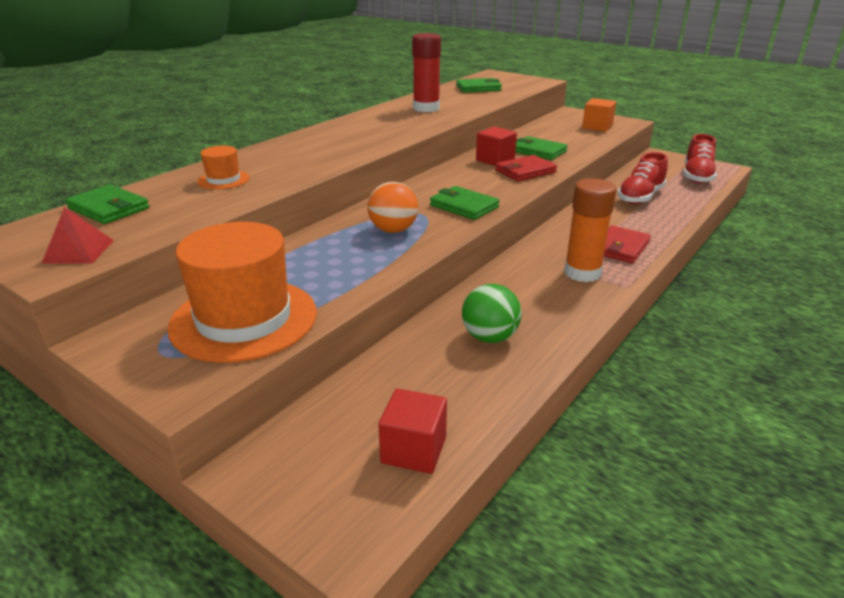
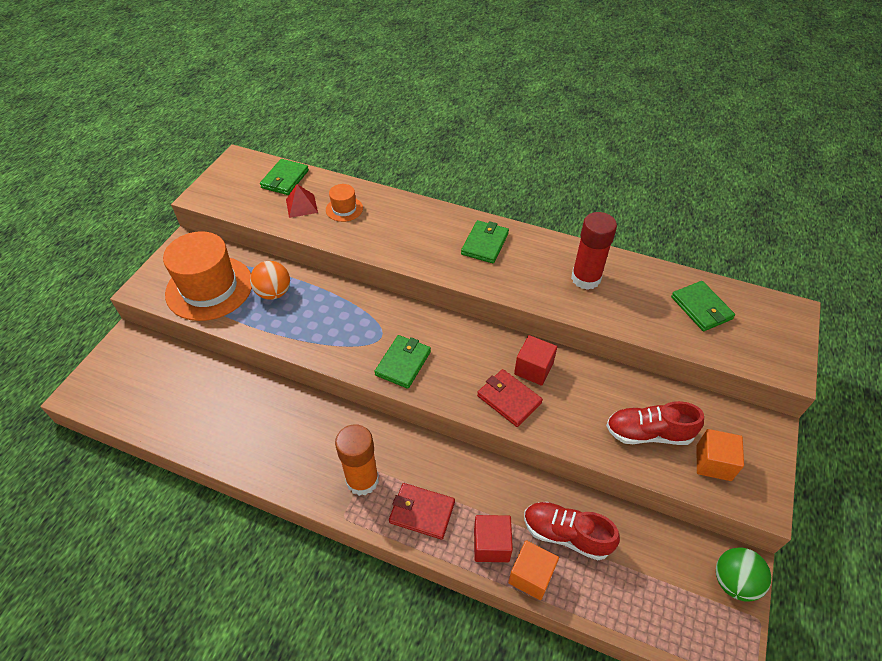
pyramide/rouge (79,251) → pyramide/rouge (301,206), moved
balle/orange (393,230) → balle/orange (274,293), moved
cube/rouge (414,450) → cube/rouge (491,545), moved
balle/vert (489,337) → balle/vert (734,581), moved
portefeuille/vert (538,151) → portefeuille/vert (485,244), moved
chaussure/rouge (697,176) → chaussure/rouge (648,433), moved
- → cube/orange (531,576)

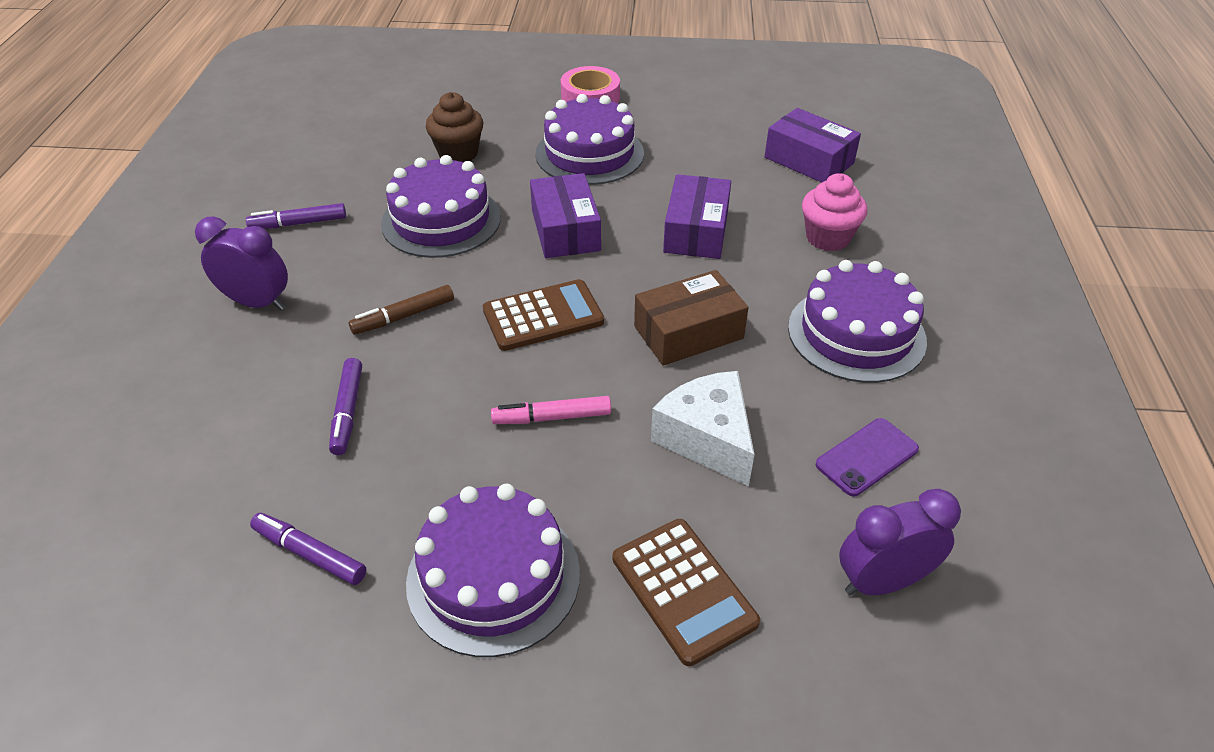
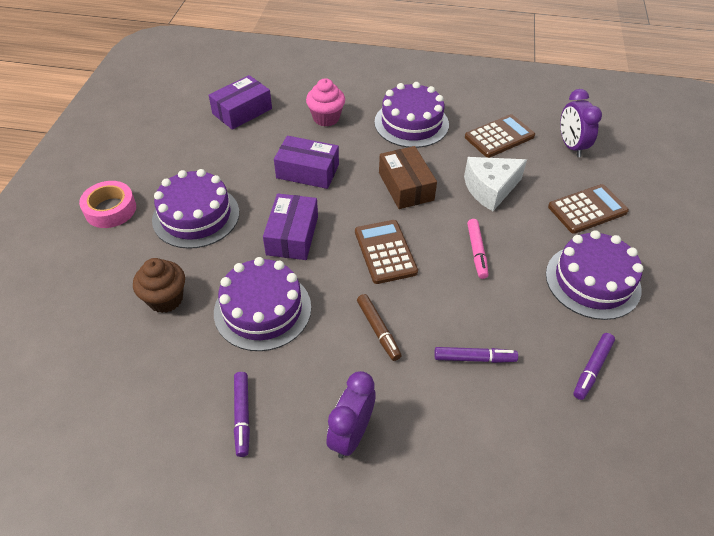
boîte/violet (565,230) → boîte/violet (292,235), 75 degrees counterclockwise
téléphone/violet (866,457) → calculatrice/marron (499,137)

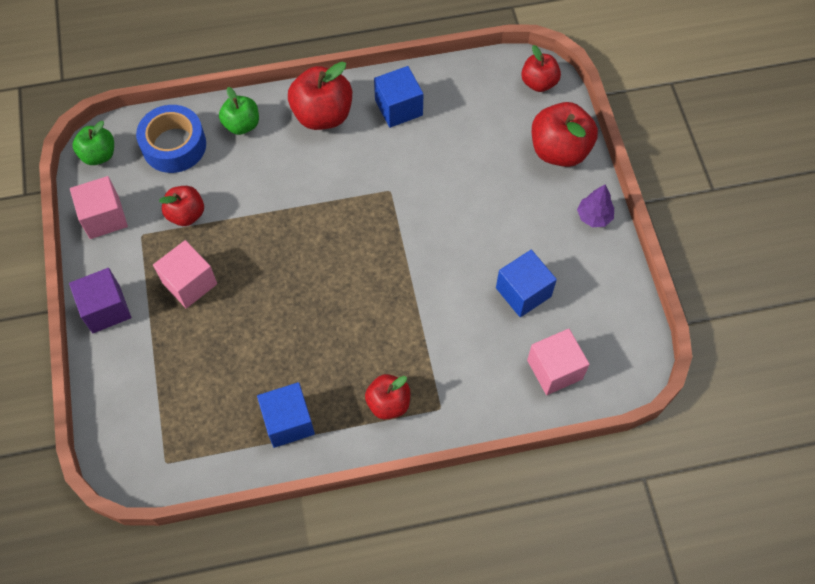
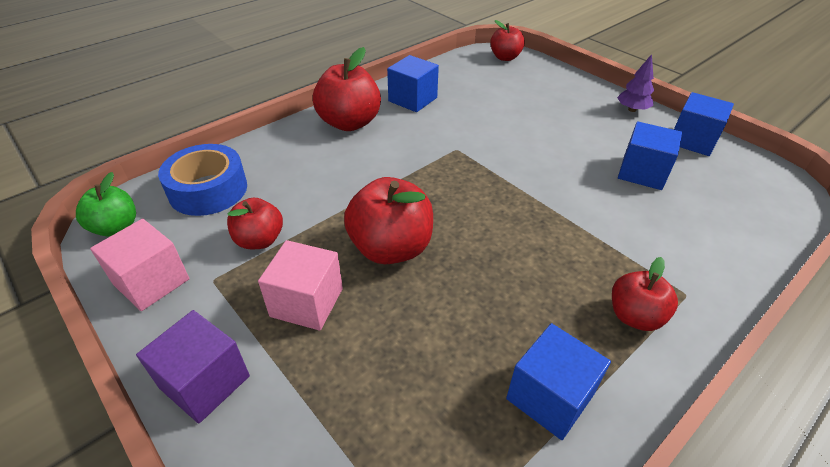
pomme/vert (242,125) → -
cube/rose (554,369) → -
pomme/rouge (559,150) → pomme/rouge (391,248), moved
- → cube/bleu (692,140)

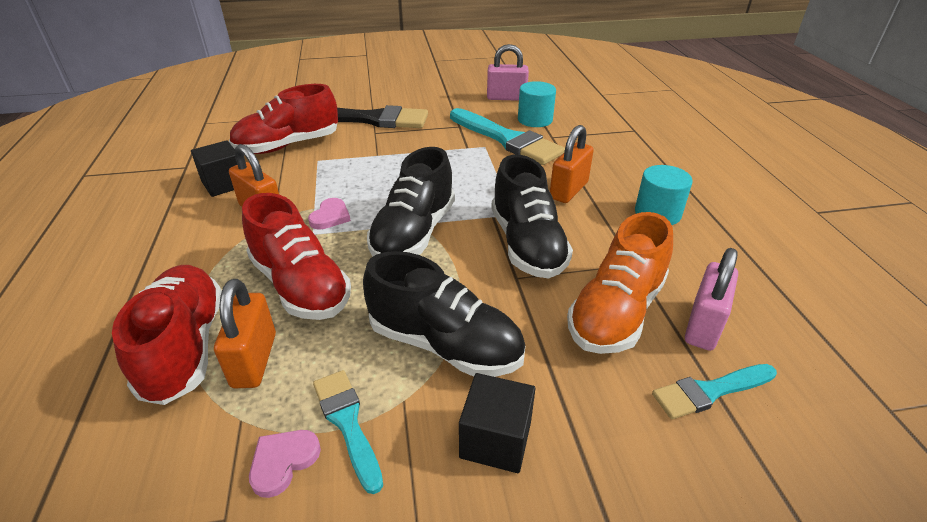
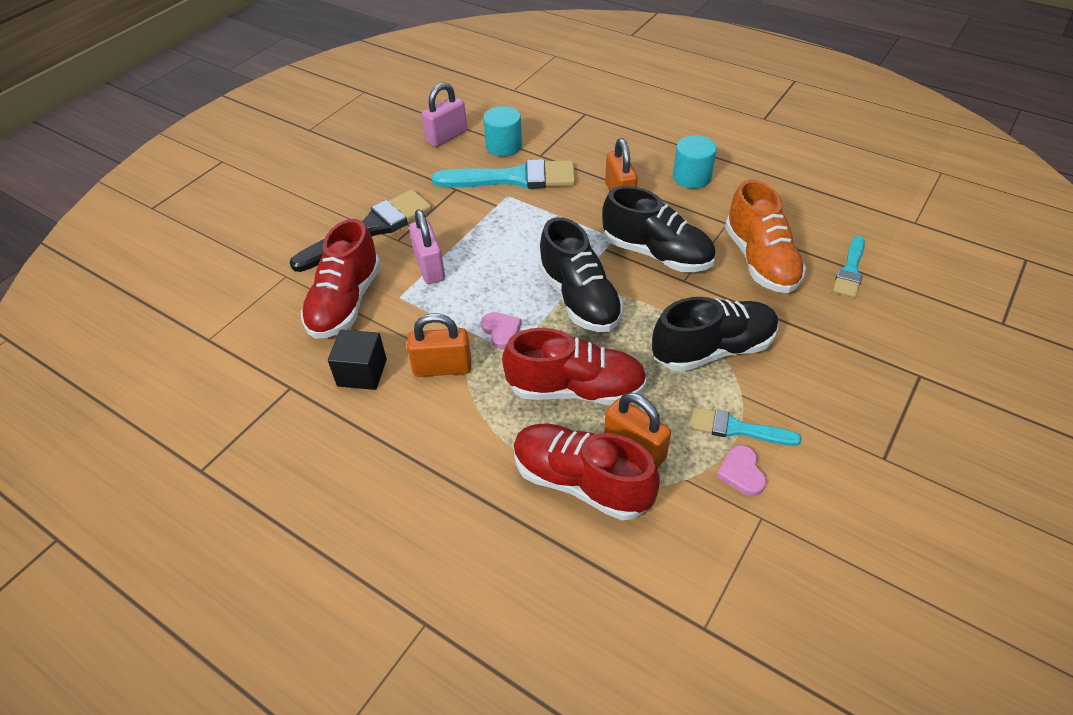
cube/noir (495,439) → -
cadenas/rose (703,326) → cadenas/rose (429,267), moved

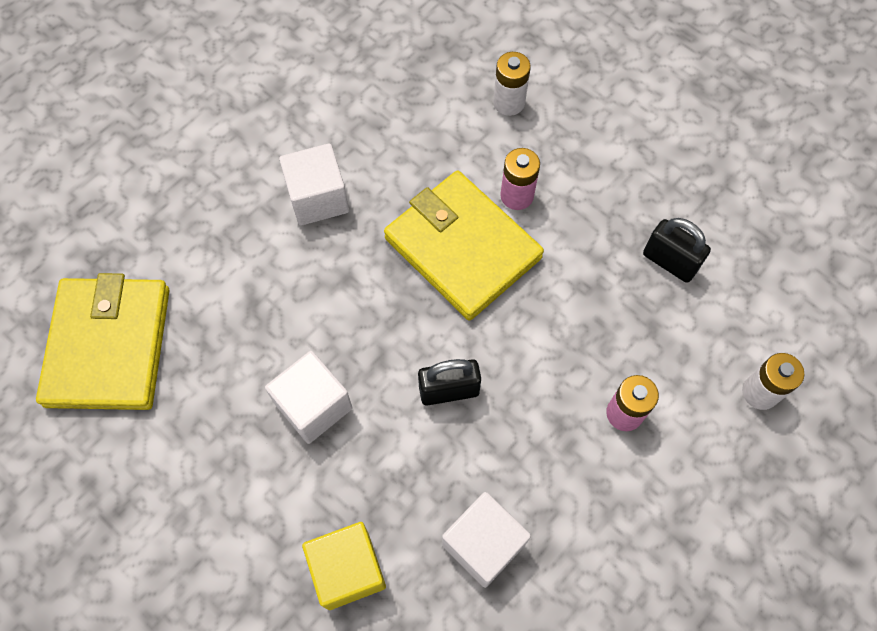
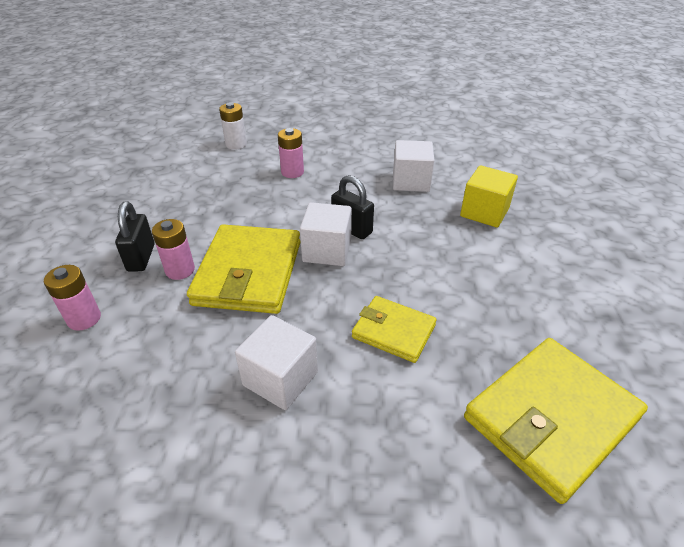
cube/blanc (313,406) → cube/blanc (327,251), moved
pile/blanc (509,102) → pile/rose (84,319)
cadenas/noir (669,262) → cadenas/noir (141,257), moved
- → portefeuille/jaune (393,331)

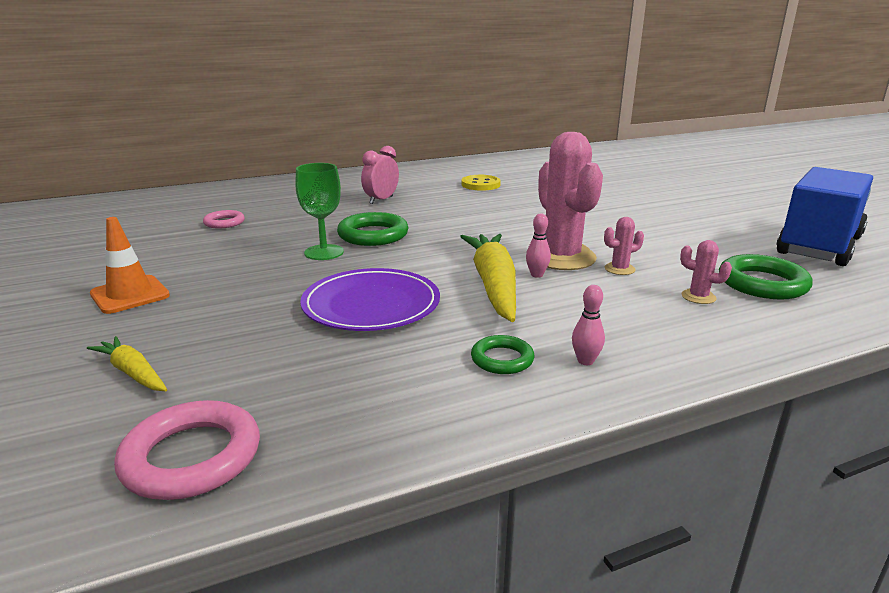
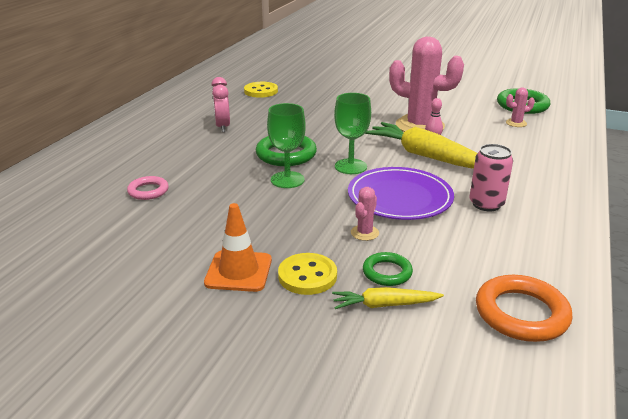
anneau/rose (192,457) → anneau/orange (521,313)
anneau/vert (502,359) → anneau/vert (387,272), moved
quille/rose (585,361) → -
cactus/rose (619,269) → cactus/rose (364,233), moved
camion/bleu (819,246) → -
- → bouton/jaune (307,276)
- → verre à pied/vert (350,166)
- → canette/rose (486,204)

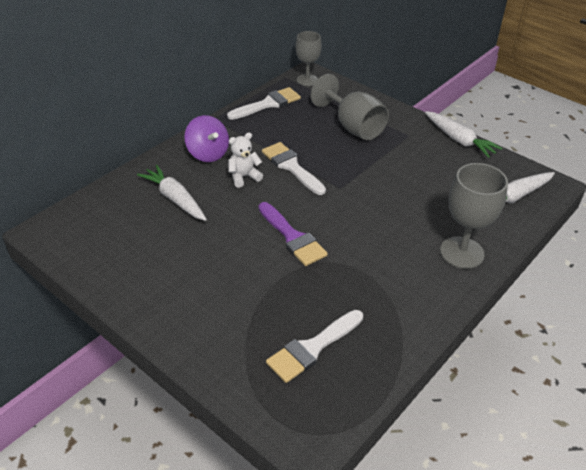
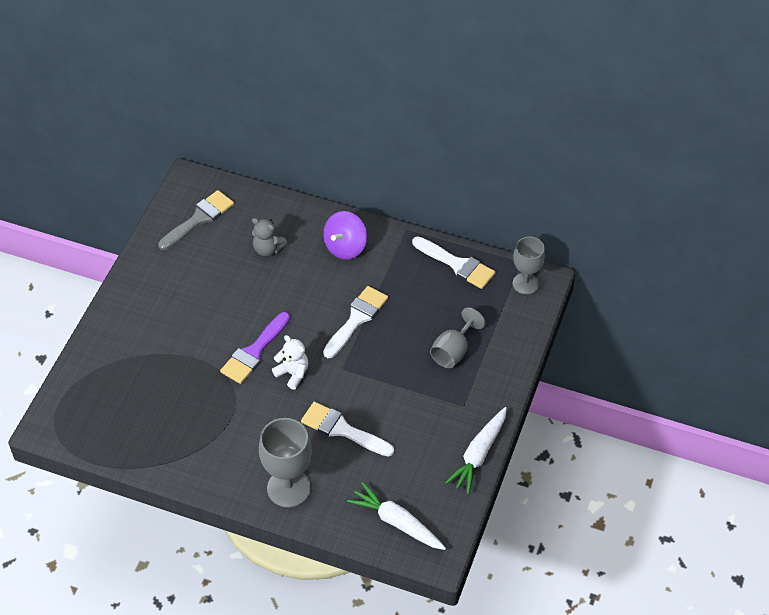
carotte/blanc (175,199) → ours en peluche/gris (268,249)
ours en peluche/blanc (244,177) → ours en peluche/blanc (292,373), moved
pinceau/blanc (312,348) → pinceau/blanc (342,430), moved
verre à pied/gris (353,127) → verre à pied/gris (453,351), x0.67
- → pinceau/gris (199,219)

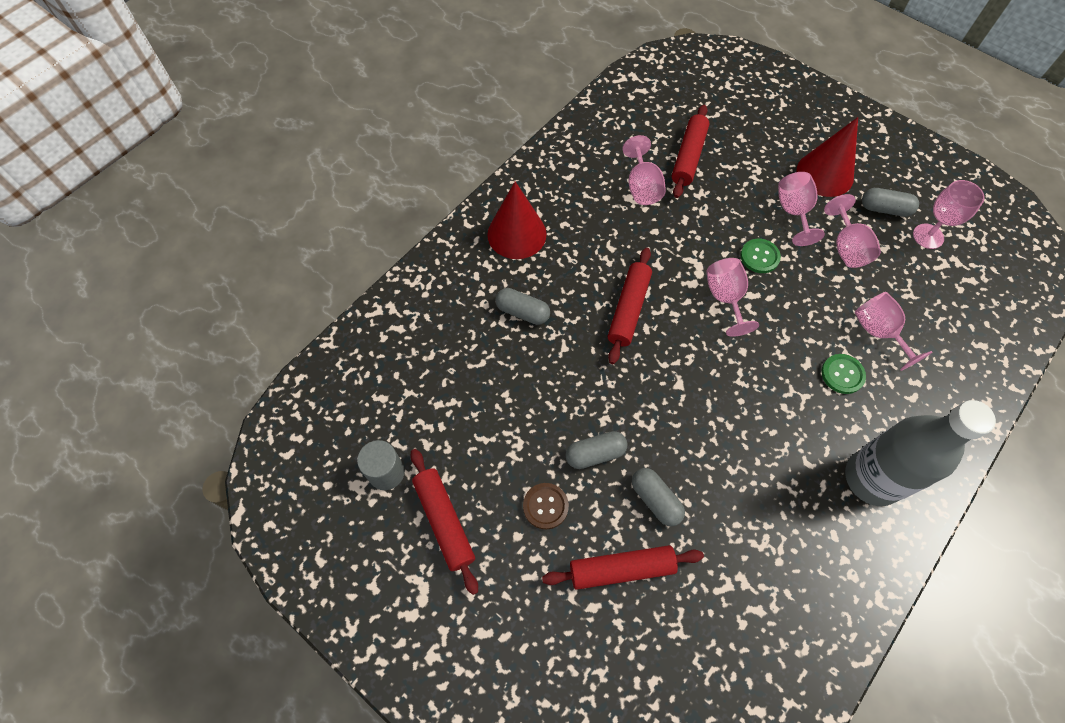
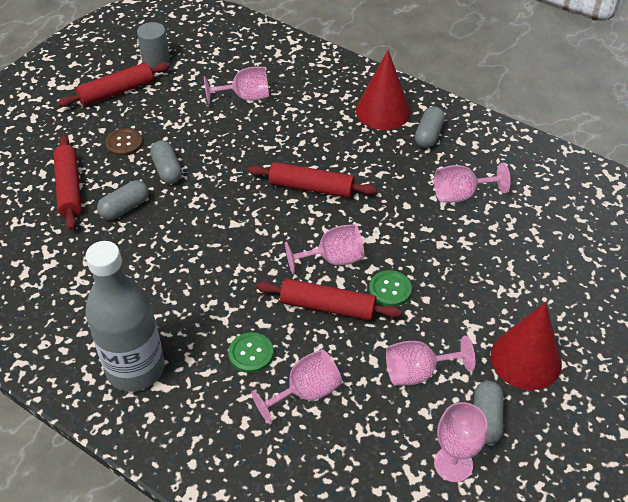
gélule/gris (523,312) → gélule/gris (428,135), moved
rouleau à pâtisserie/rouge (688,157) → rouleau à pâtisserie/rouge (327,307), moved
verre à pied/rose (793,212) → verre à pied/rose (245,97), moved

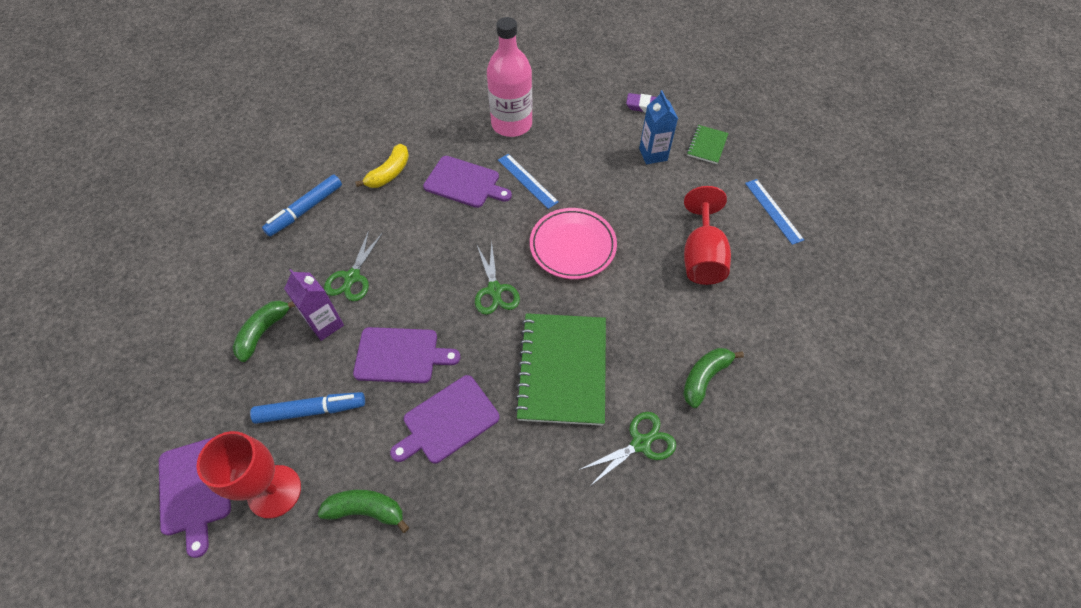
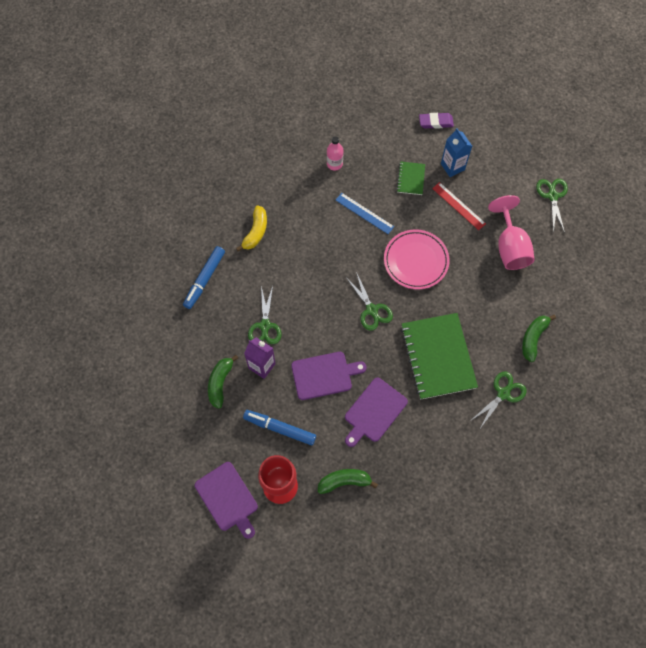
feutre/bleu (311,410) → feutre/bleu (280,428), 135 degrees counterclockwise
planche à découper/violet (464,183) → -
bouteille/rose (511,124) → bouteille/rose (334,164), x0.48
verre à pied/rouge (701,256) → verre à pied/rose (510,247)
carnet/vert (707,145) → carnet/vert (411,179), moved
règle/bleu (773,211) → ciseaux/vert (552,196)
- → règle/rouge (458,206)

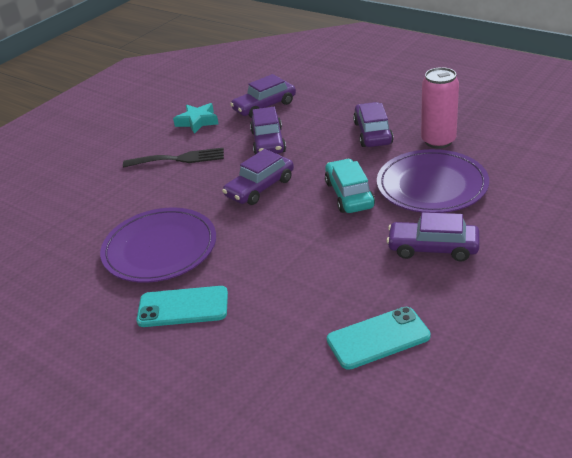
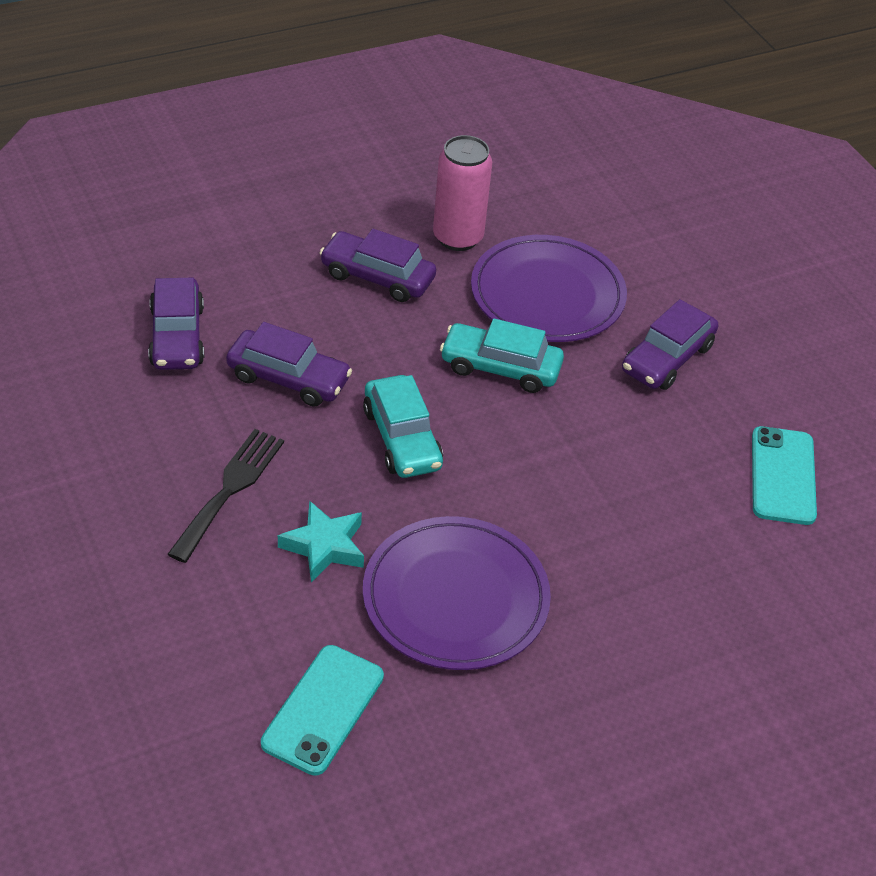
téléphone/turquoise (183,307) → téléphone/turquoise (323,709), moved
étoile/turquoise (197,121) → étoile/turquoise (324,546), moved
voiture/violet (260,188) → voiture/turquoise (402,438)

